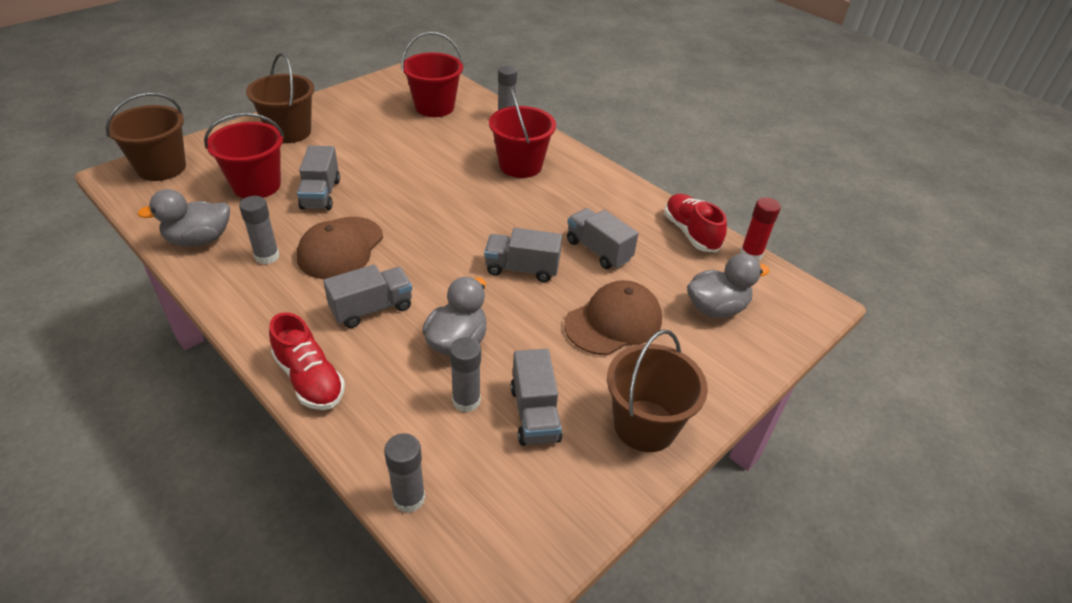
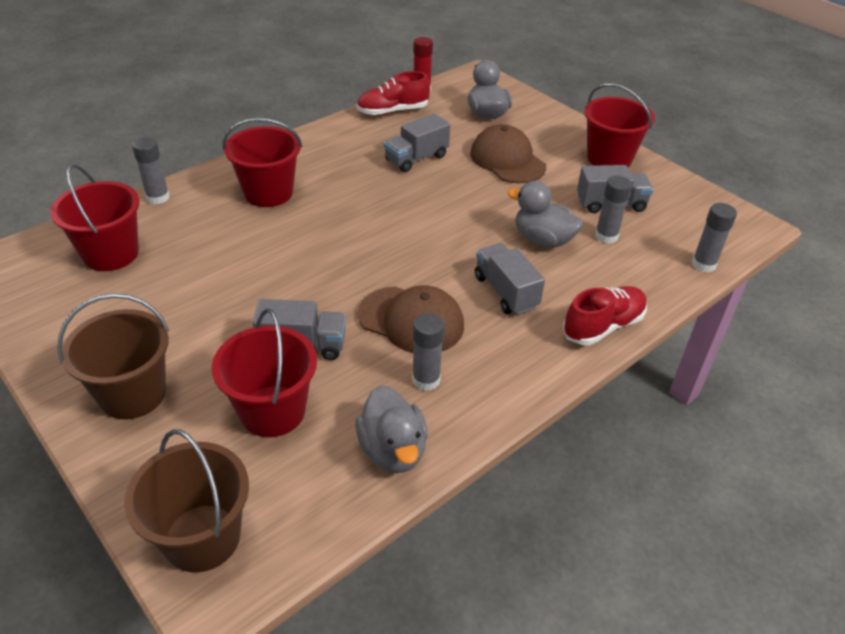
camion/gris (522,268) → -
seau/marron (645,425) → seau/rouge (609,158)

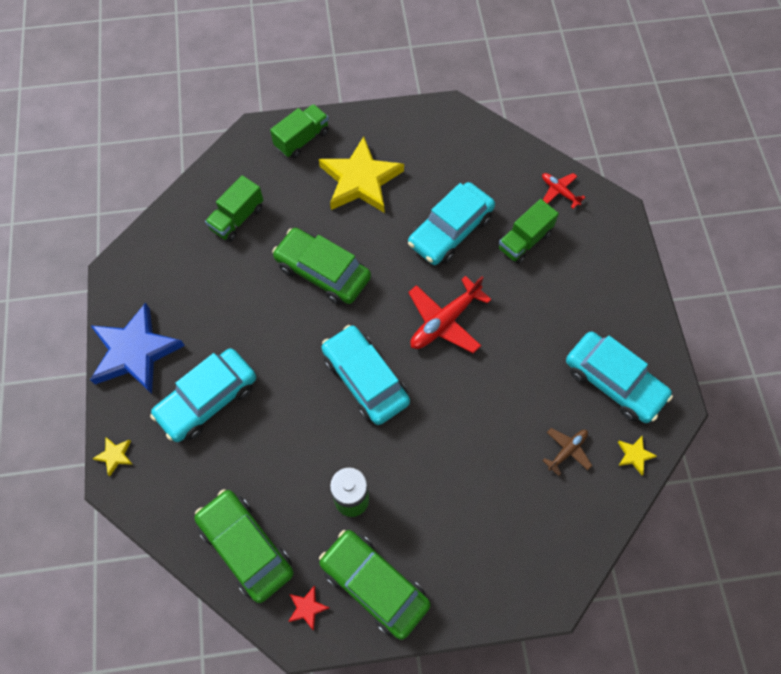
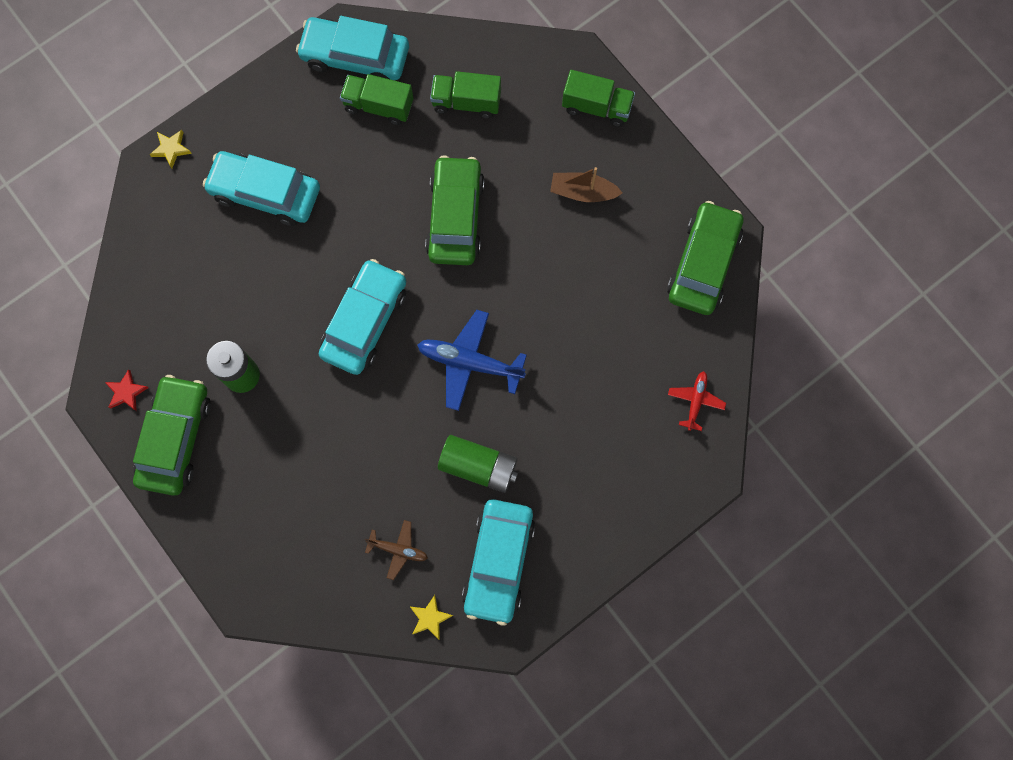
étoile/bleu (135,352) → -
voiture/vert (246,547) → voiture/vert (703,264), moved
étoile/jaune (360,180) → bateau/marron (583,192)
voiture/turquoise (450,230) → voiture/turquoise (355,57), moved
avion/rouge (444,321) → avion/bleu (469,362)
camion/vert (524,241) → camion/vert (378,106), moved
- → pile/vert (478,466)

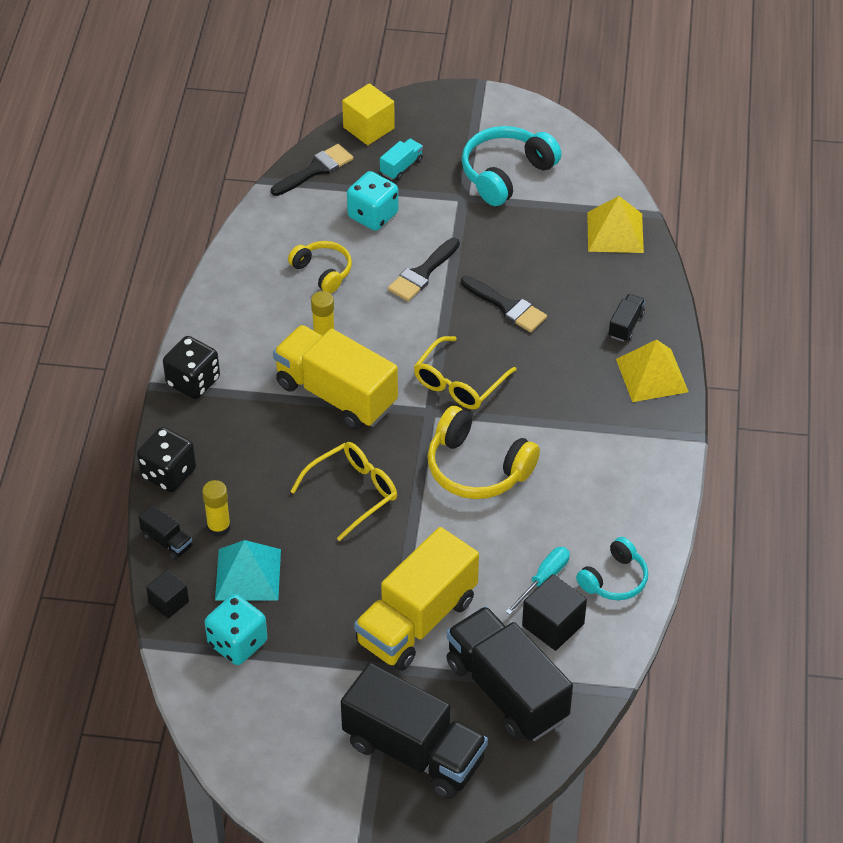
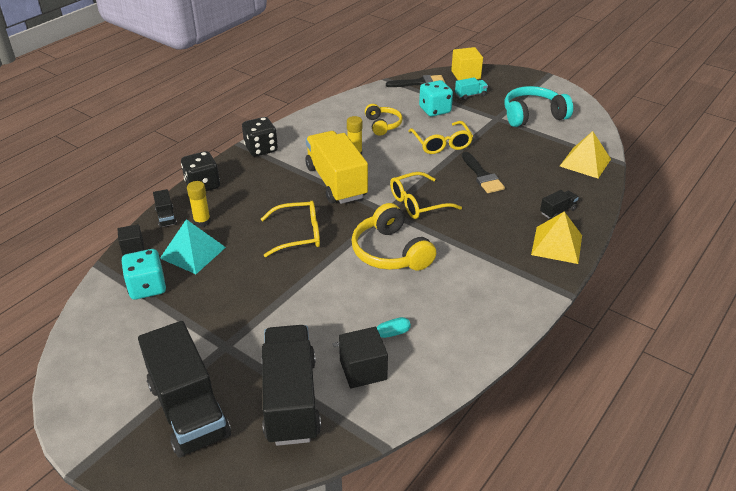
camion/jaune (416,621) → -
pinceau/noir (422,273) → lunettes/jaune (441,144)
casque audio/turquoise (614,579) → -

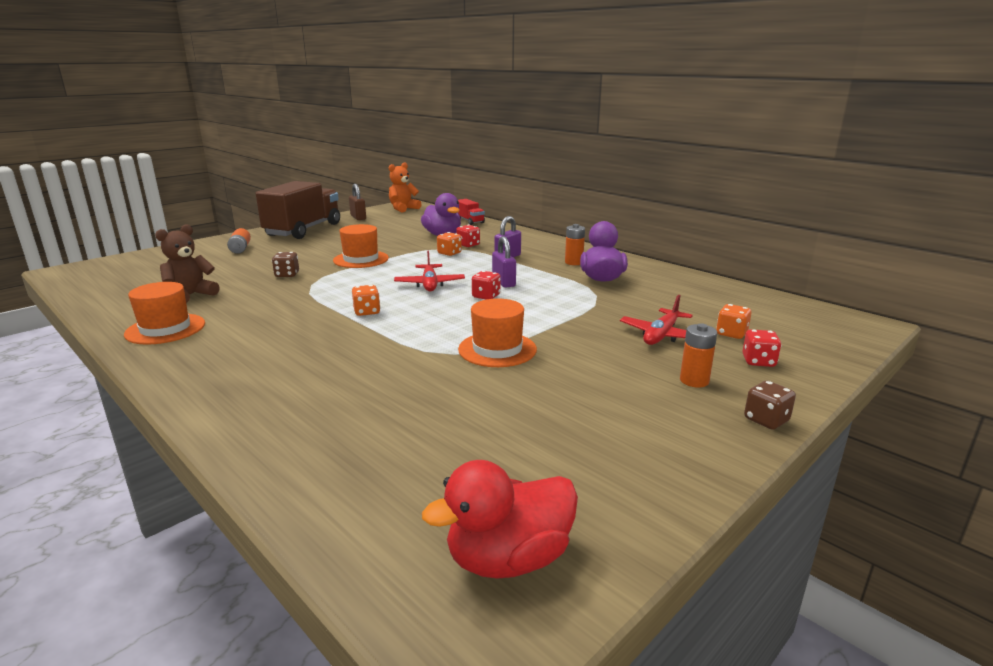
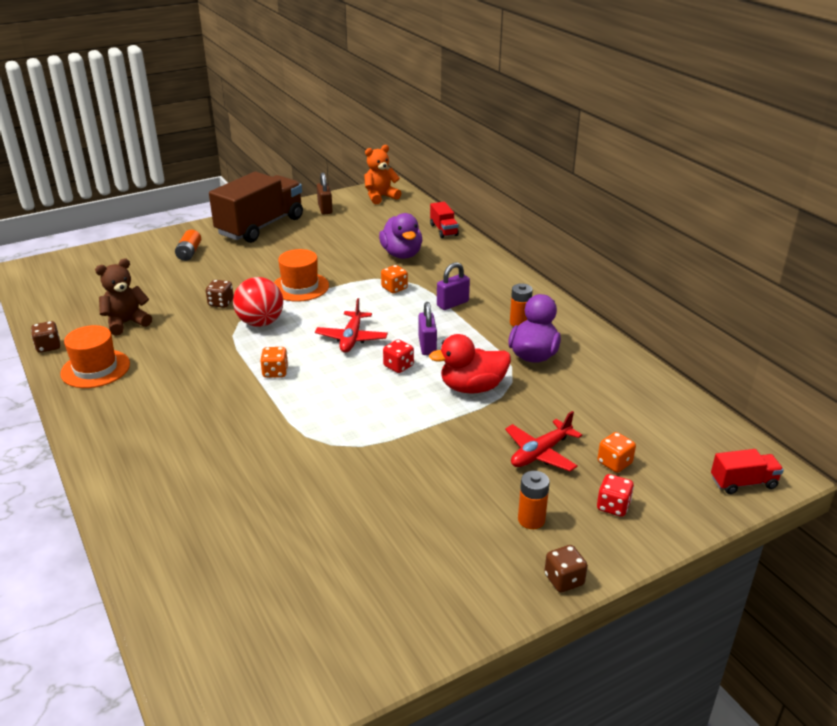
canard/rouge (508,558) → canard/rouge (472,388), moved
dé/rouge (468,245) → -
chapeau/orange (497,349) → -
- → dé/marron (48,346)
- → balle/rouge (260,323)
- → camion/rouge (743,483)

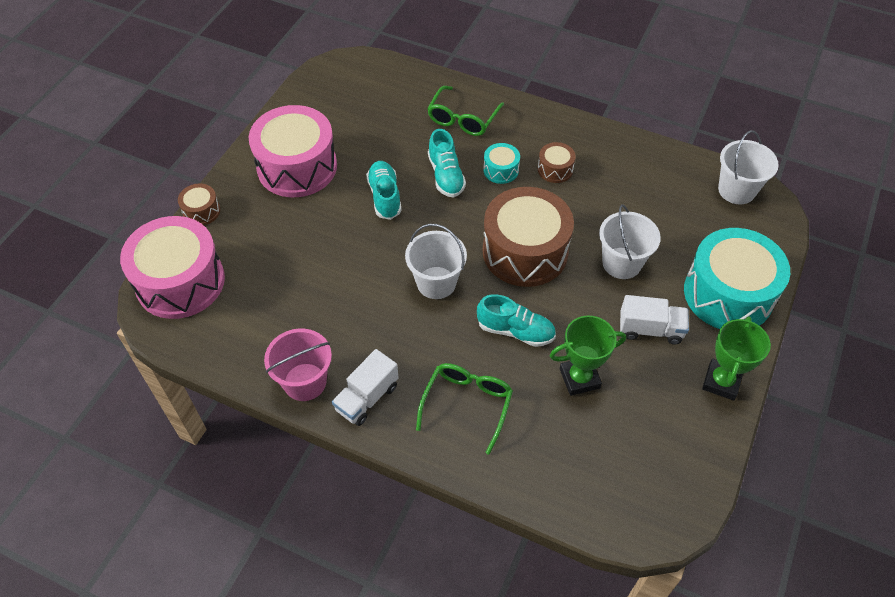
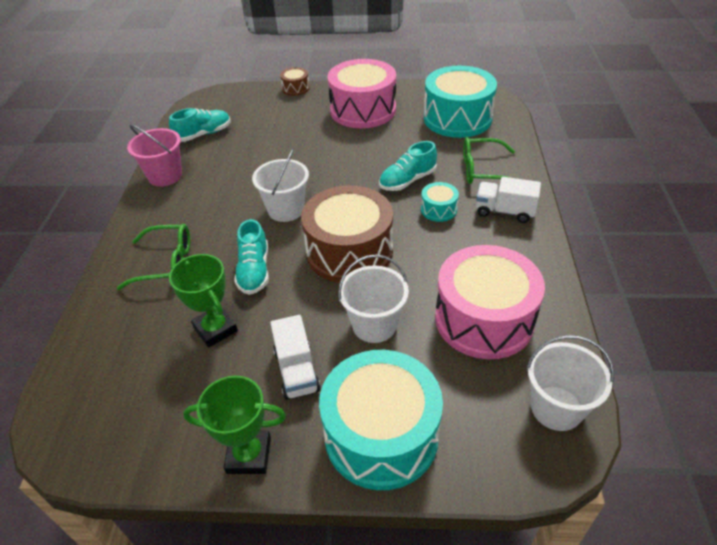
tambour/rose (180,282) → tambour/rose (484,319), moved
camion/blanc (367,398) → camion/blanc (504,211), moved
chaussure/turquoise (384,197) → chaussure/turquoise (203,134), moved
tambour/marron (555,169) → -
- → tambour/turquoise (457,118)

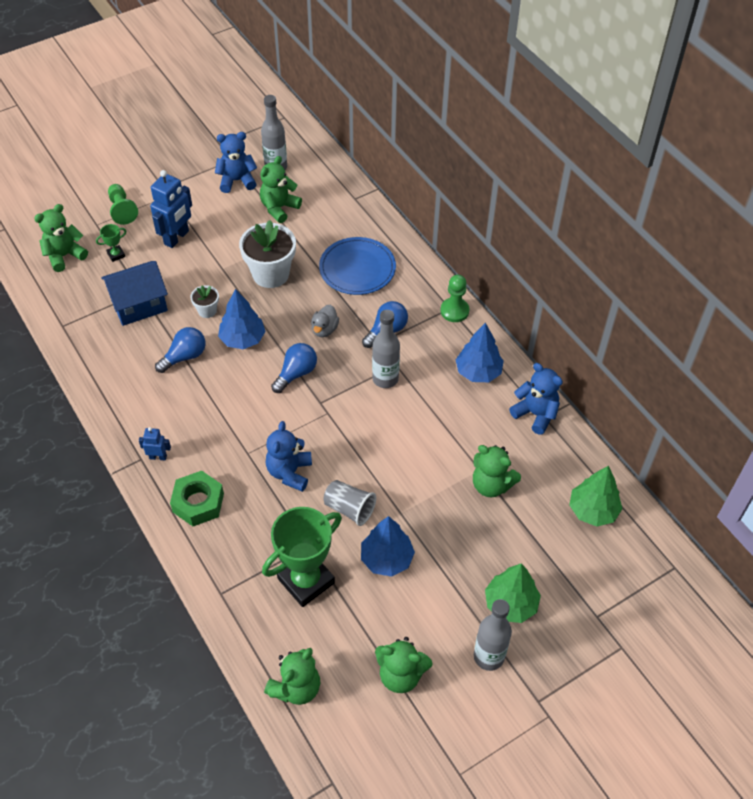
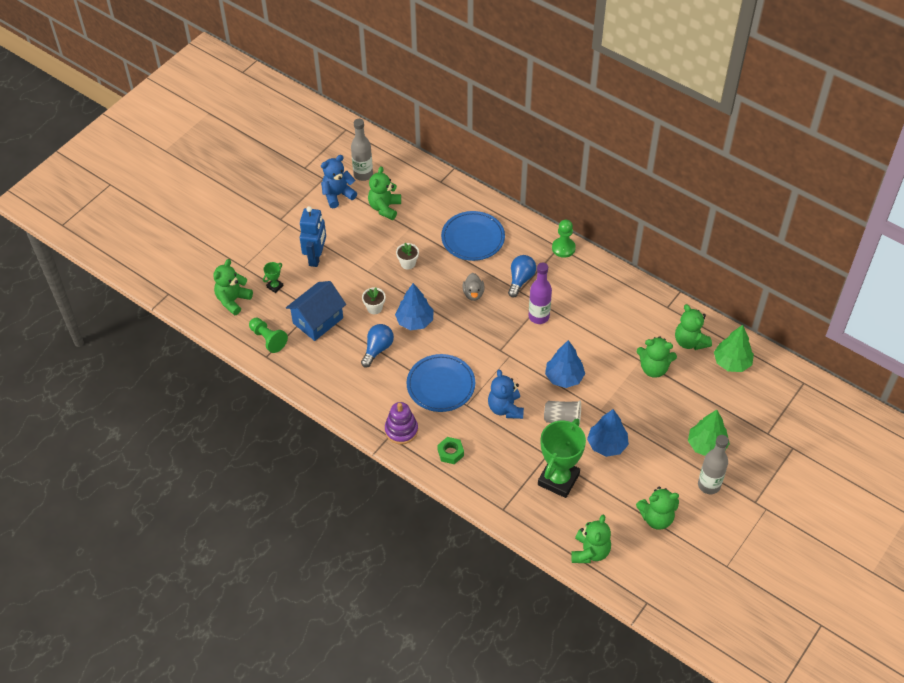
pion/vert (122,210) → pion/vert (268,339), moved
robot/bleu (158,457) → jouet à empiler/violet (401,430)
écrou/vert (198,503) → écrou/vert (450,453), x0.64
pot de fleurs/blanc (270,274) → pot de fleurs/blanc (408,263), x0.49
ampoule/bleu (296,373) → -
bouteille/gris (385,379) → bouteille/violet (539,316)
arbre/bleu (478,372) → arbre/bleu (564,377), moved
ours en peluche/bleu (535,414) → -
- → assiette/bleu (441,385)
- → ours en peluche/vert (690,341)

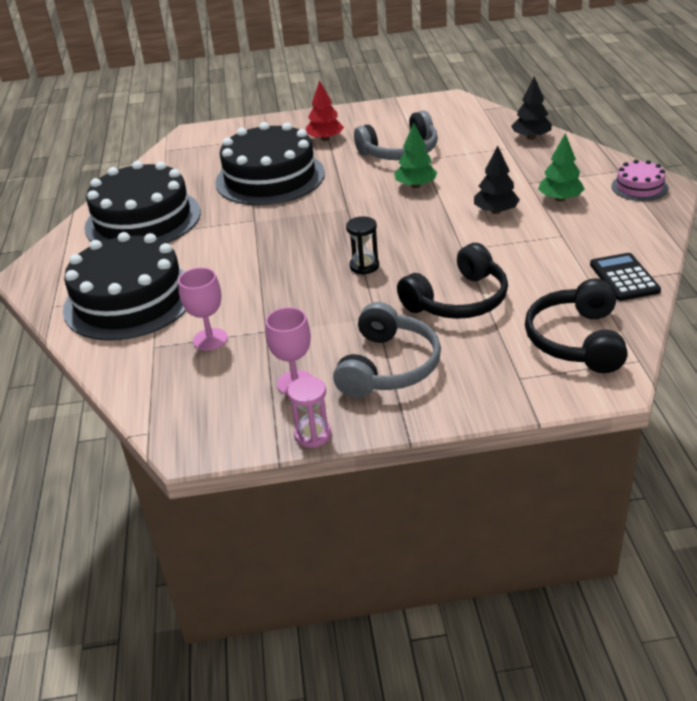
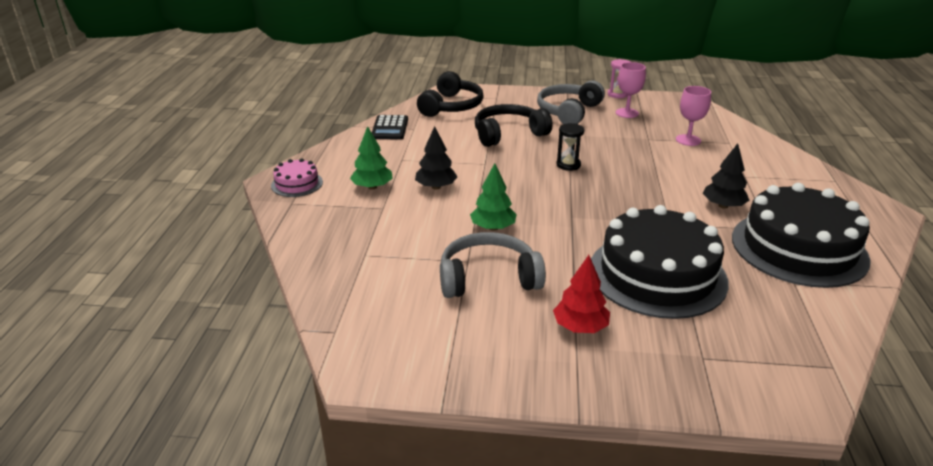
gâteau/noir (129,300) → -
arbre/noir (531,137) → arbre/noir (723,206), moved

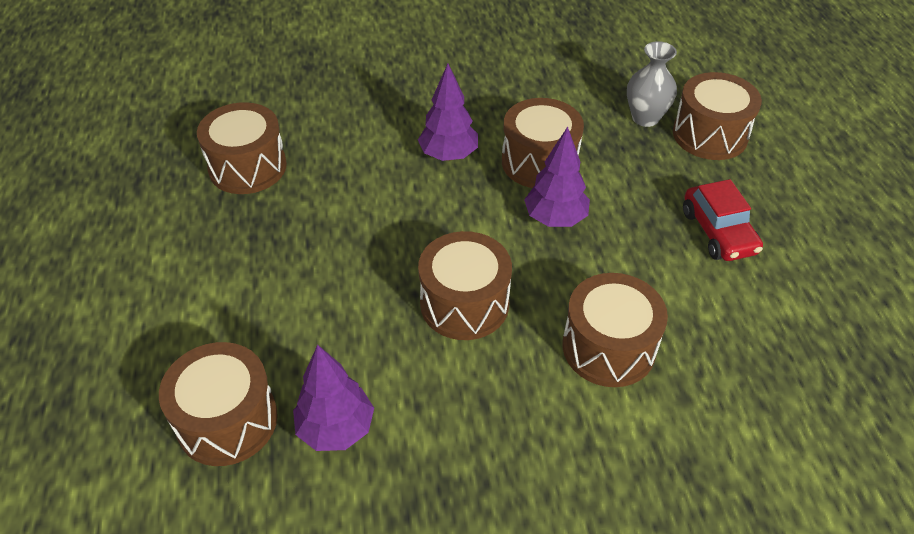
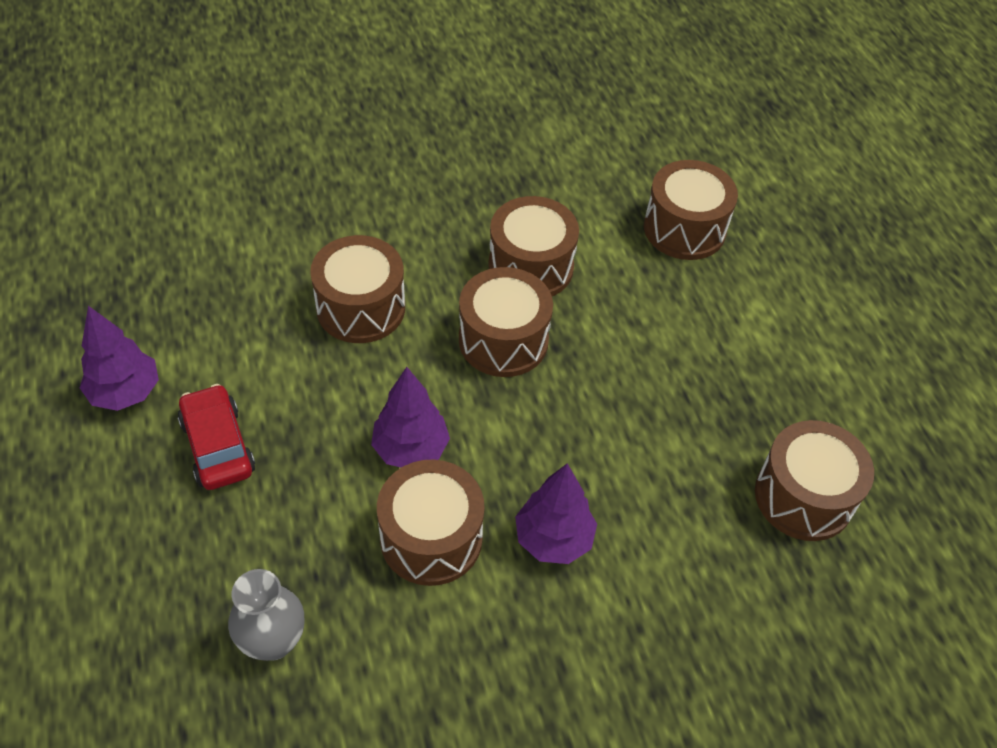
arbre/violet (336,429) → arbre/violet (126,393), moved
tambour/marron (710,135) → tambour/marron (530,267), moved

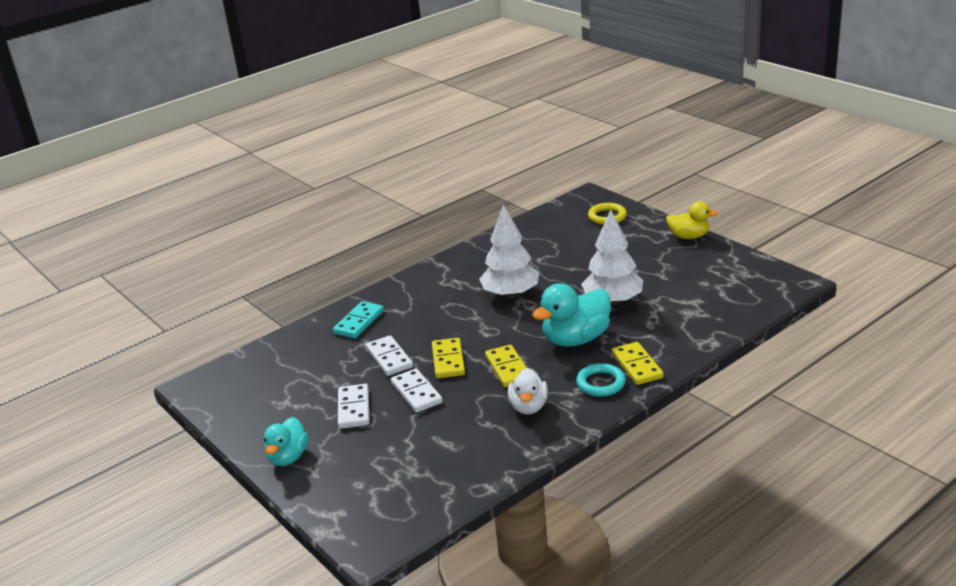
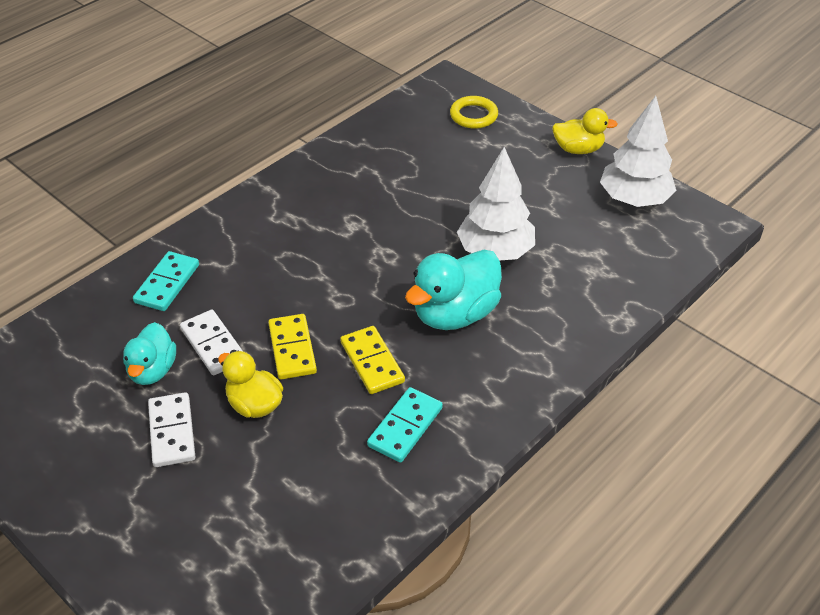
canard/turquoise (288,457) → canard/turquoise (152,370), moved
domino/blanc (416,393) → canard/jaune (254,404)
arbre/blanc (511,294) → arbre/blanc (634,199), moved
canard/blanc (528,407) → domino/turquoise (405,427)
anneau/turquoise (601,383) → -
domino/jaune (637,366) → -

